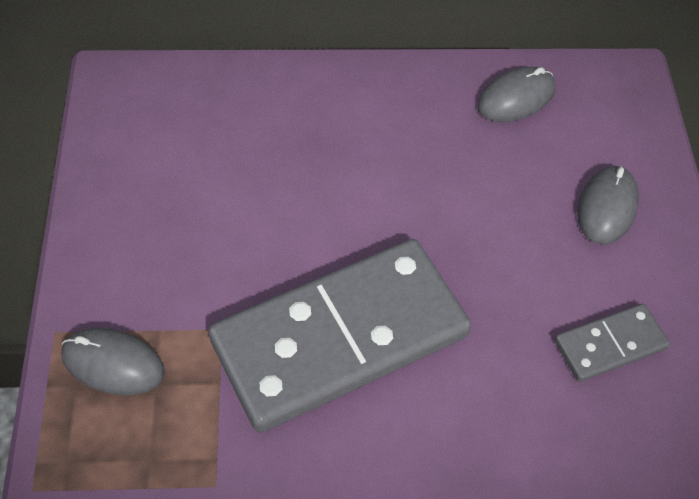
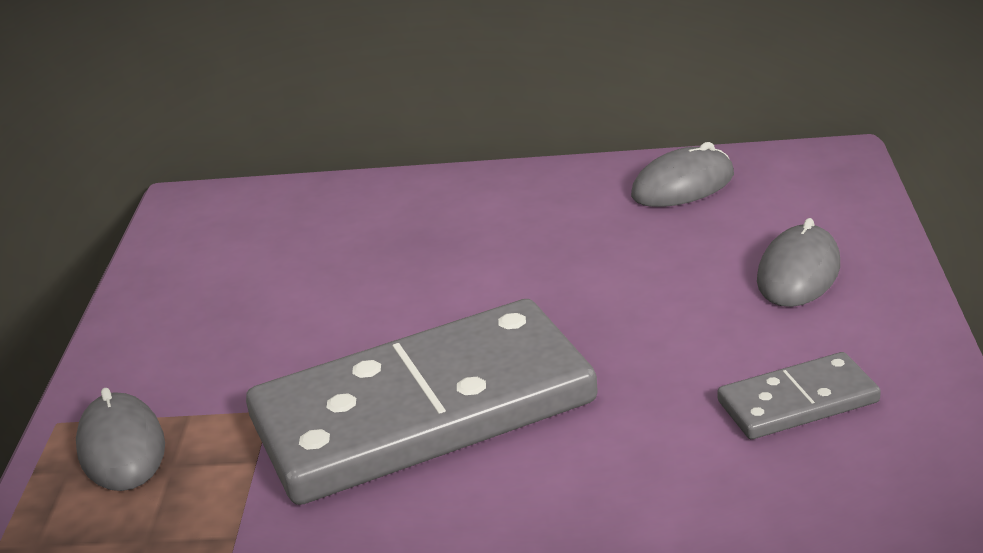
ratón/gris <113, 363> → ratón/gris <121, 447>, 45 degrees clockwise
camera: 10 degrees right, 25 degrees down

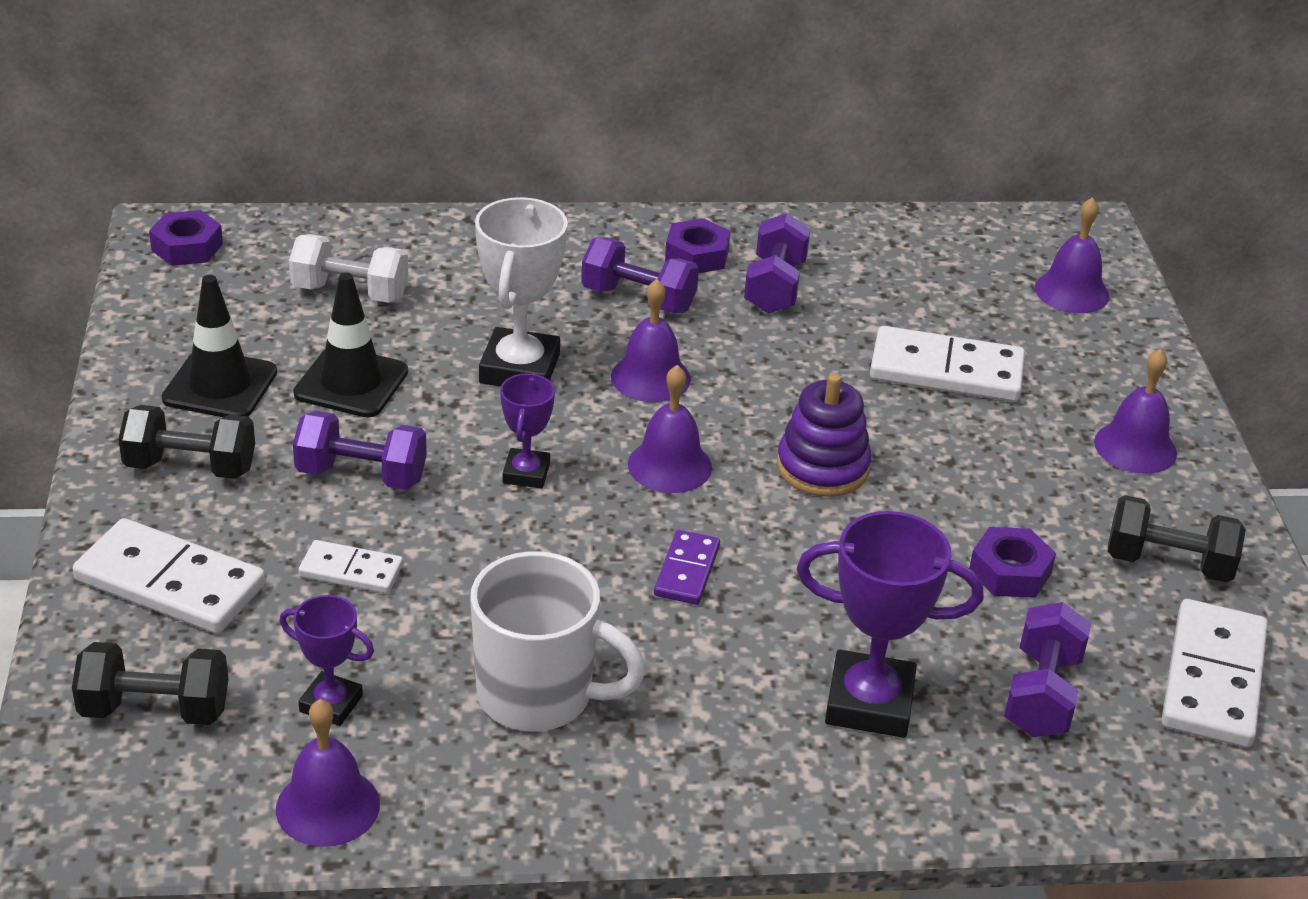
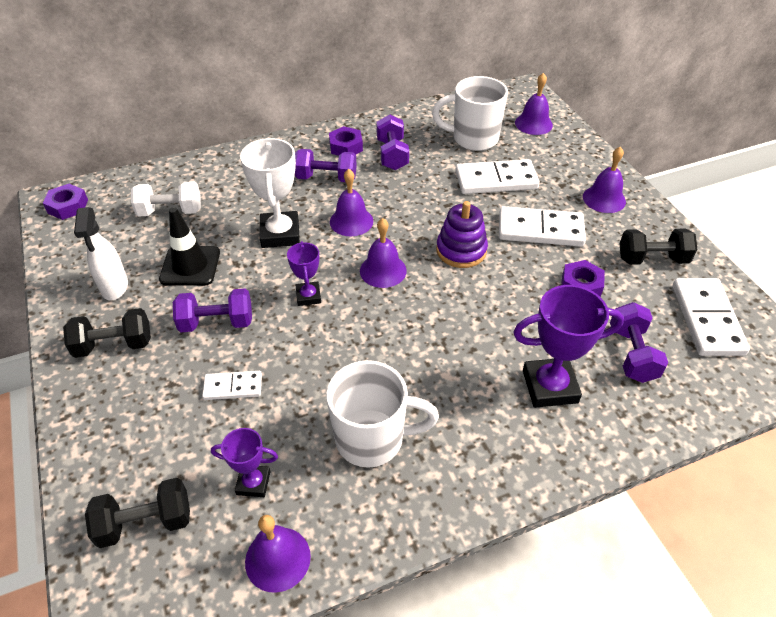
cono de tráfico/negro <220, 386> → pulverizador/blanco <115, 287>
- → taza/blanco <473, 139>
ficha de dominó/blanco <170, 583> → ficha de dominó/blanco <540, 230>, move
ficha de dominó/morado <686, 571> → -
camera: 15 degrees left, 10 degrees up

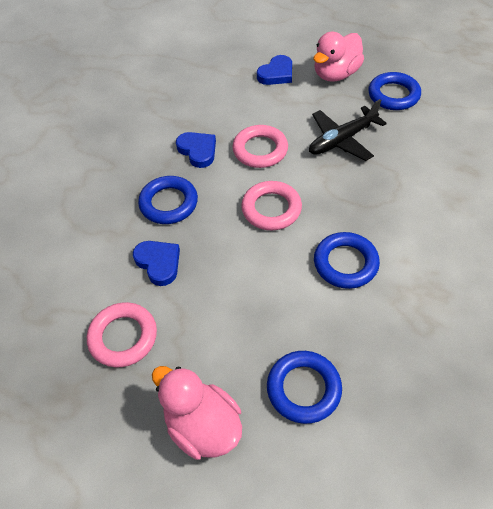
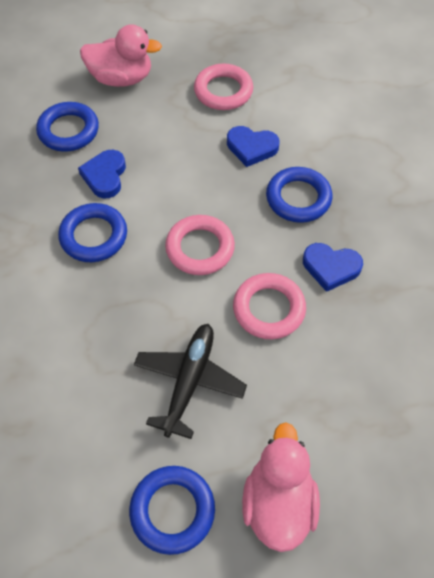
corazón/azul <276, 74> → corazón/azul <105, 176>, move
camera: 140 degrees right, 5 degrees up

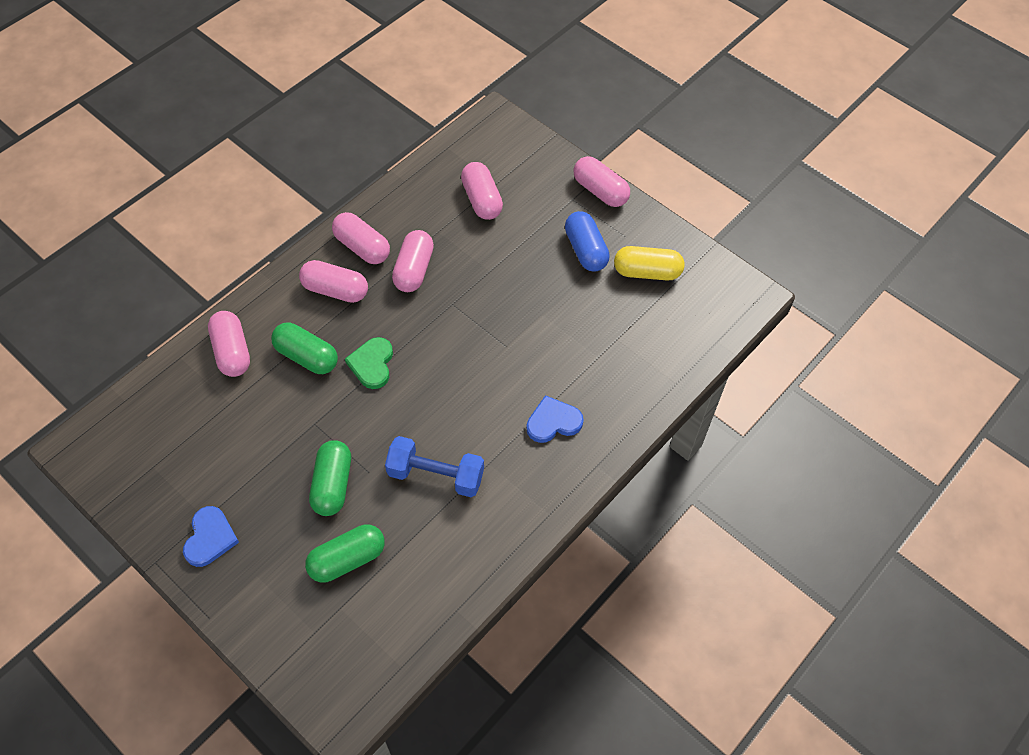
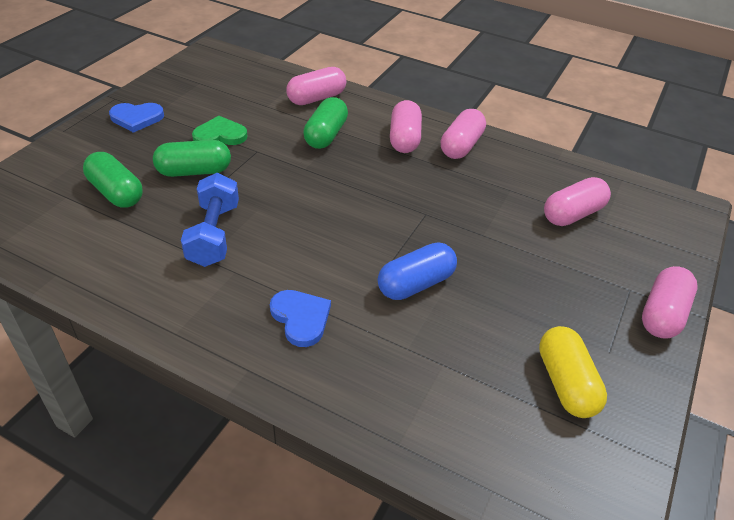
corazón/verde <372, 364> → corazón/verde <220, 135>, move
cápsula/azul <585, 250> → cápsula/azul <415, 284>, move
cápsula/rosa <414, 270> → -
camera: 75 degrees right, 15 degrees down

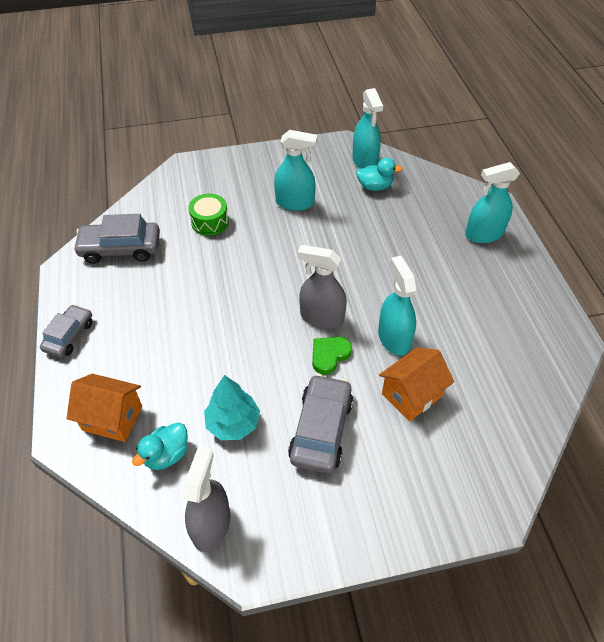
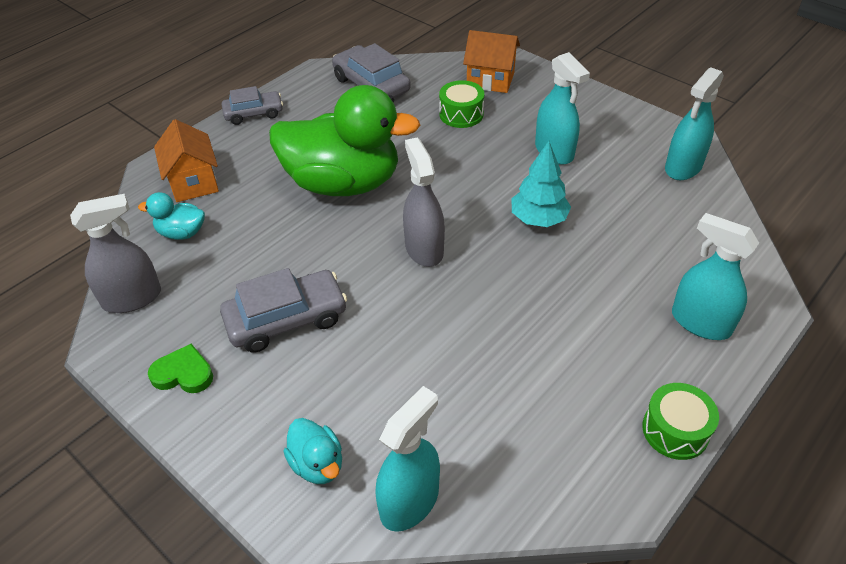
corazón/verde <329, 355> → corazón/verde <183, 373>, move
- → pato/verde <343, 183>
pato/turquesa <375, 186> → pato/turquesa <317, 464>, move
pulverizador/turquesa <394, 338> → pulverizador/turquesa <409, 501>, move
casa/naranja <411, 395> → casa/naranja <490, 80>, move
árbol/turquesa <233, 423> → árbol/turquesa <538, 219>, move
- → tambor/verde <675, 430>
camera: 55 degrees right, 5 degrees down

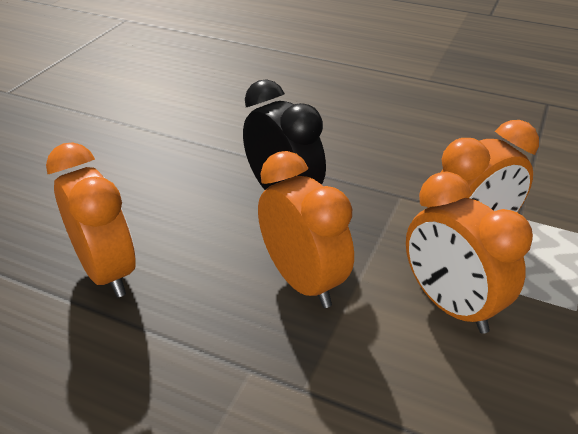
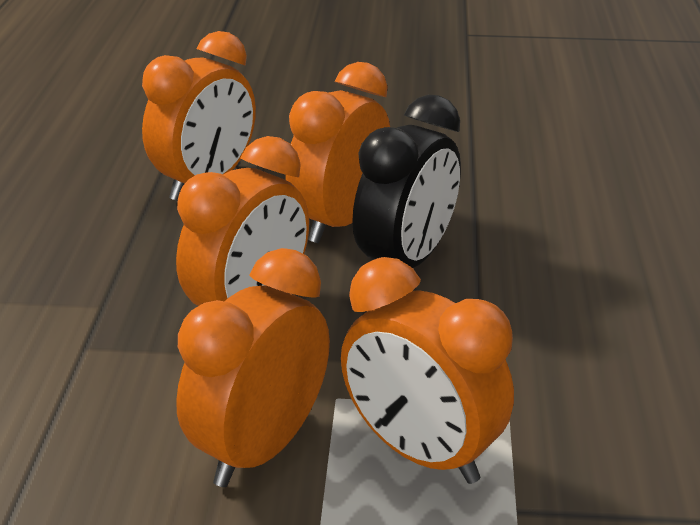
- → despertador/naranja <339, 221>
camera: 70 degrees right, 5 degrees down

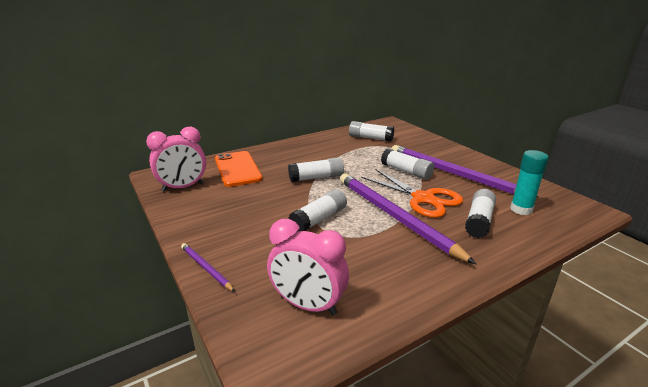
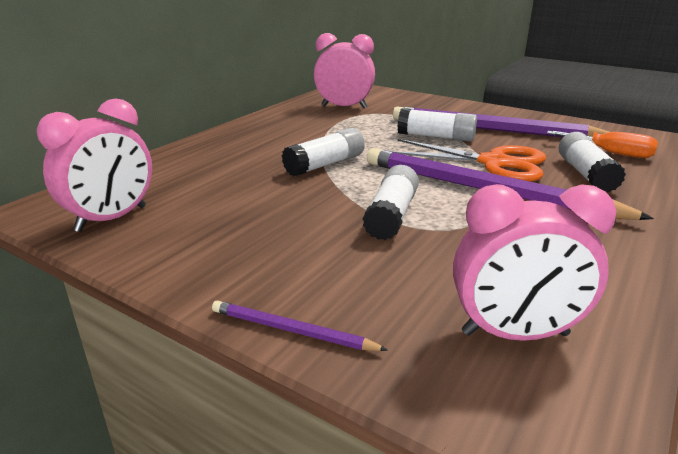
barra de pegamento/blanco <370, 138> → despertador/rosa <344, 107>
barra de pegamento/turquesa <521, 209> → destornillador/naranja <611, 153>
móvil/naranja <237, 169> → -
camera: 25 degrees left, 0 degrees up

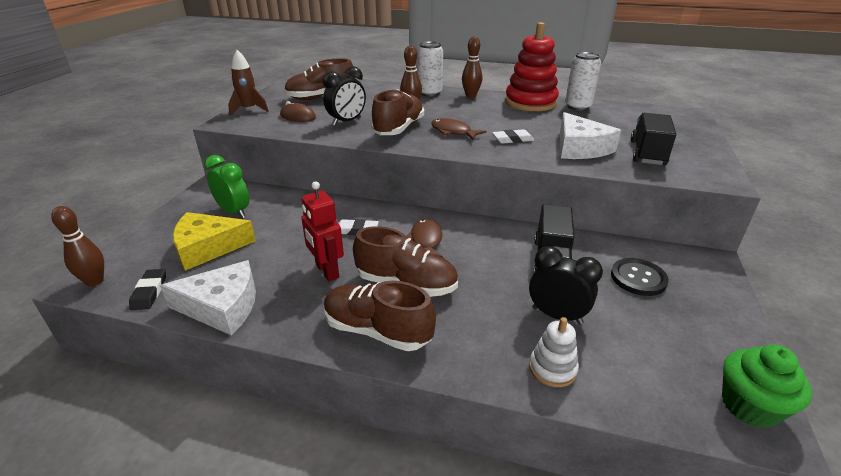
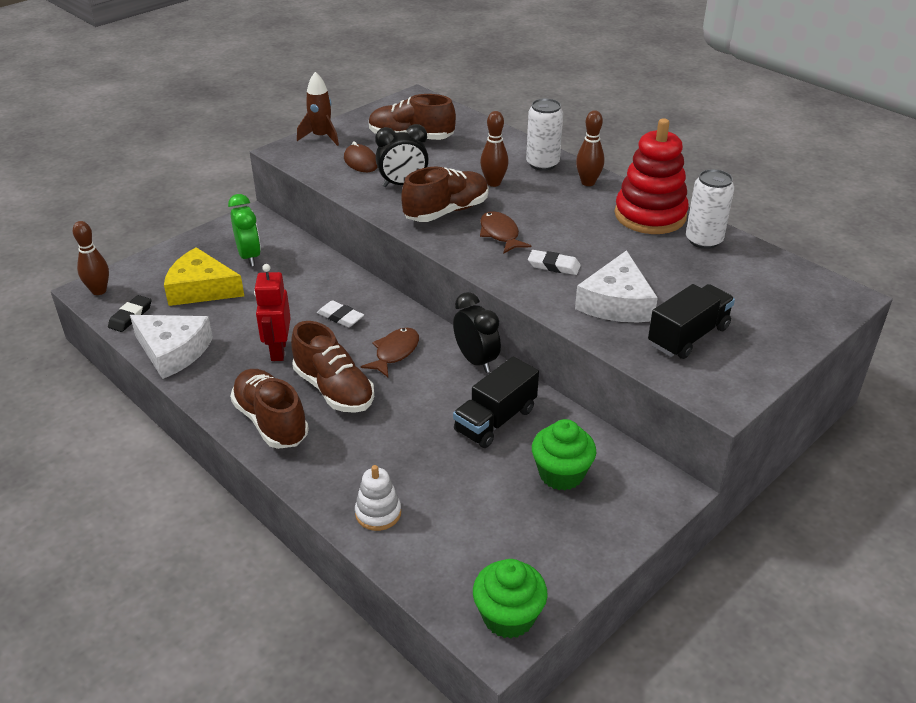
despertador/negro <557, 315> → despertador/negro <476, 360>, move
botón/negro <638, 278> → magdalena/verde <561, 474>
camera: 30 degrees right, 5 degrees up

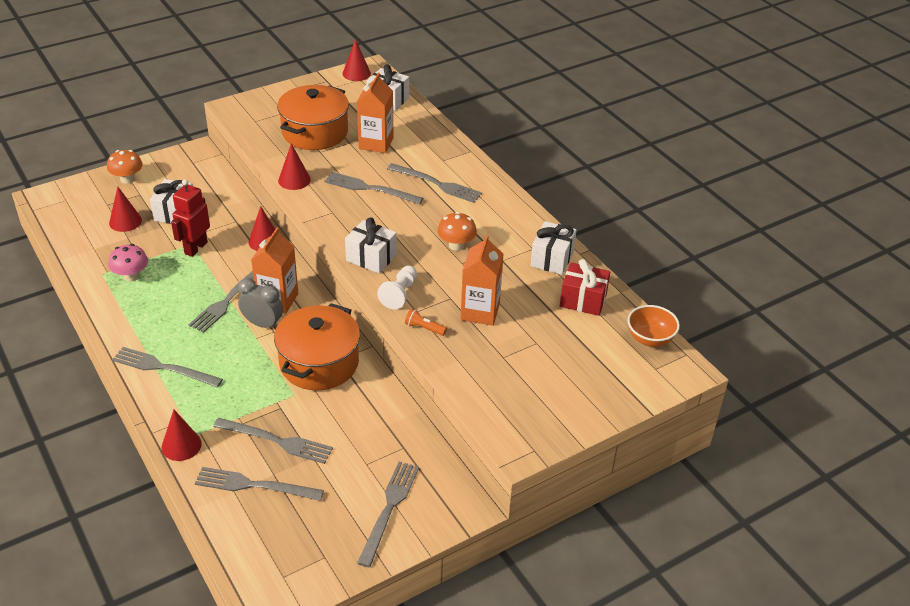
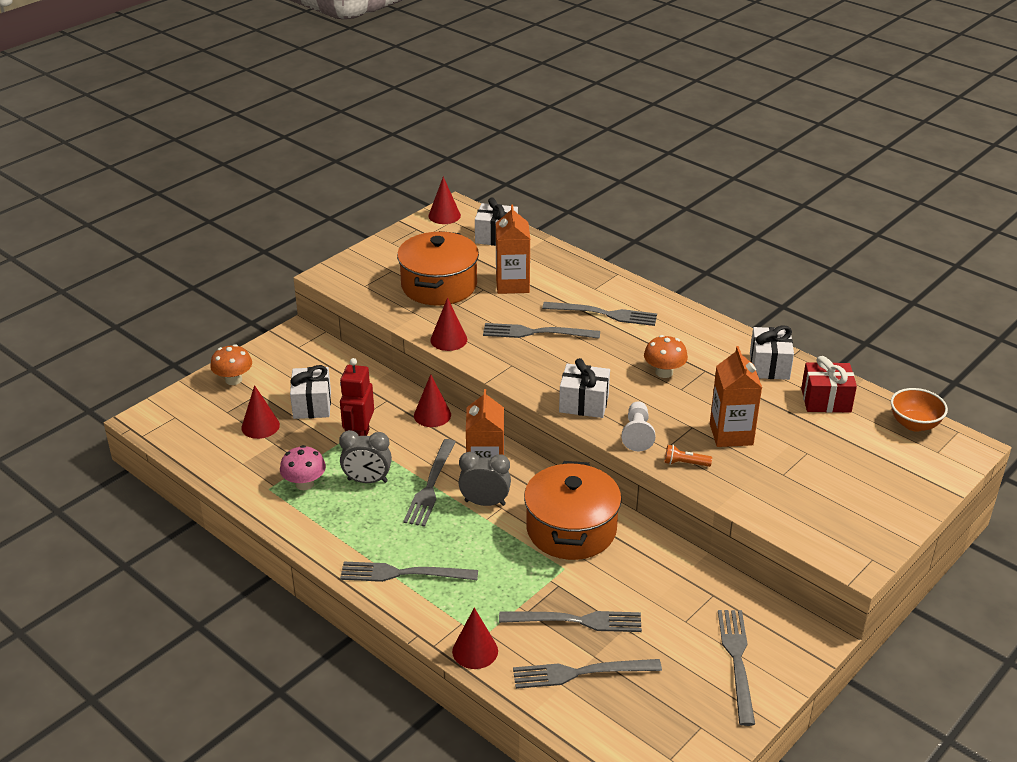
- → despertador/gris <367, 480>
camera: 15 degrees left, 5 degrees down

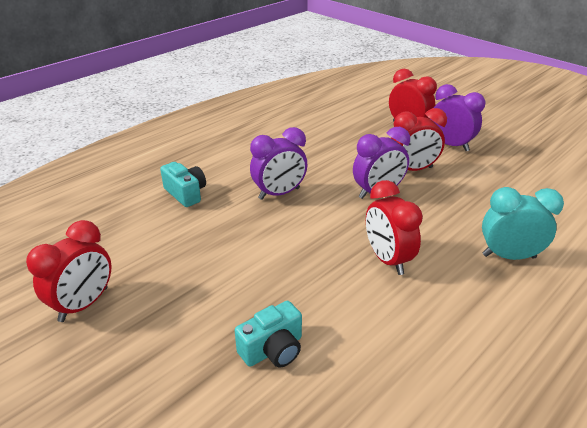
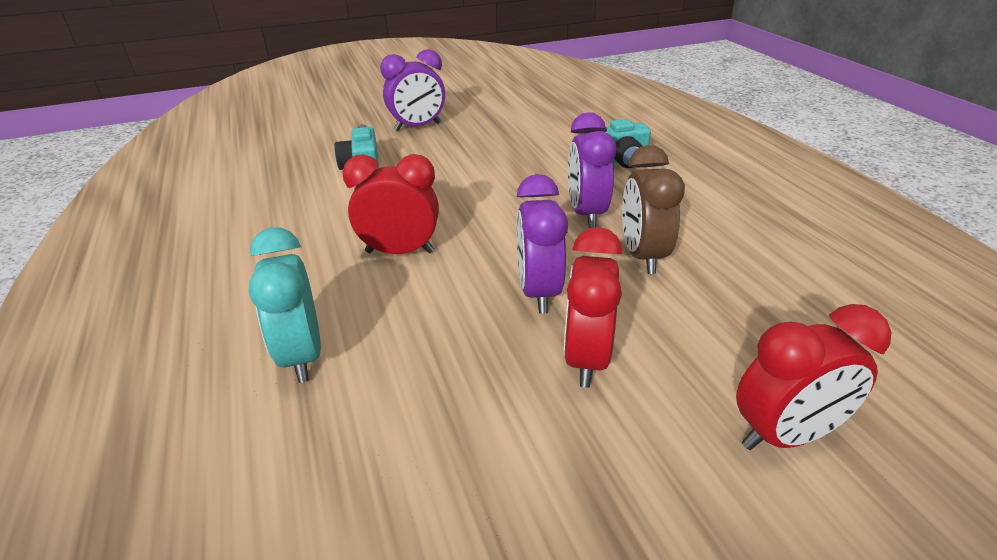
despertador/turquesa <508, 256> → despertador/turquesa <302, 355>, 135 degrees clockwise
despertador/morado <450, 145> → despertador/morado <417, 127>, move
- → despertador/marrón <642, 256>
despertador/rojo <84, 304> → -
camera: 115 degrees right, 0 degrees up

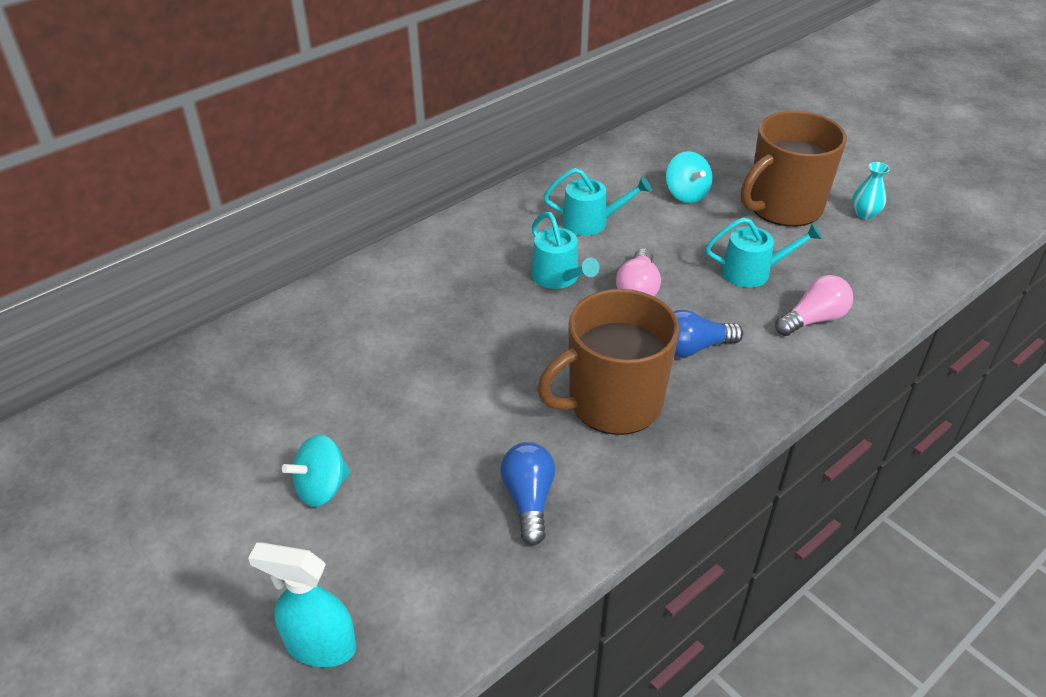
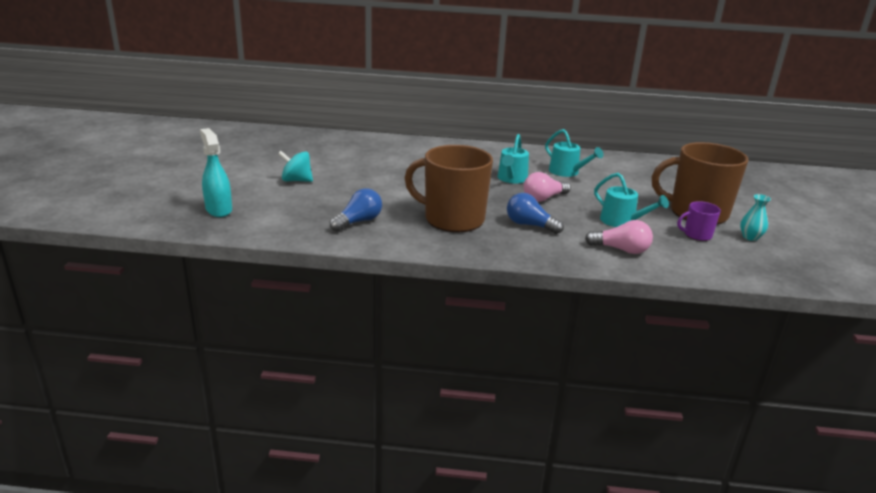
- → taza/morado <697, 235>
peonza/turquesa <686, 194> → -
camera: 45 degrees right, 15 degrees down

